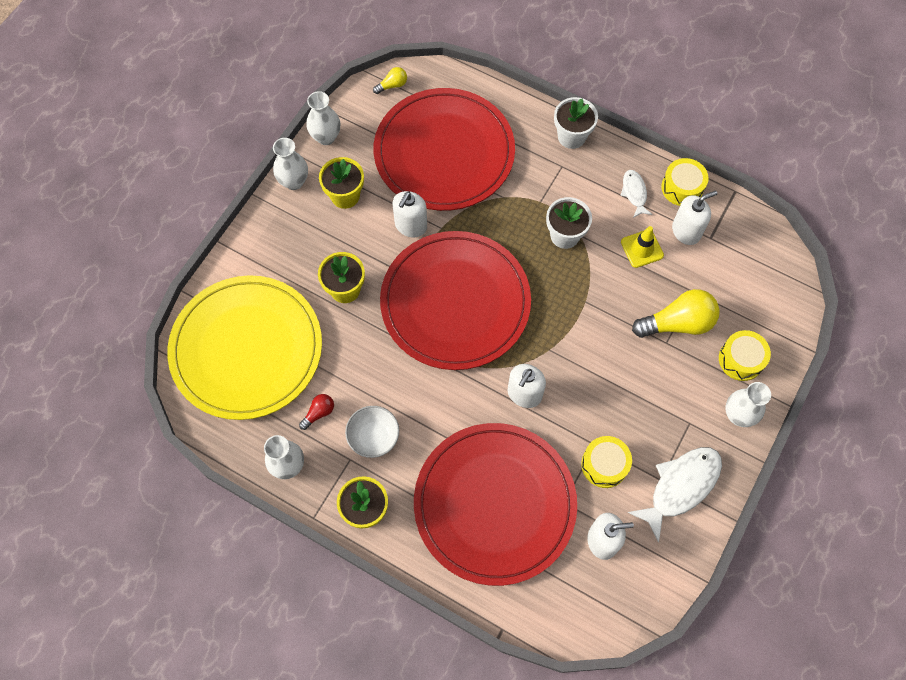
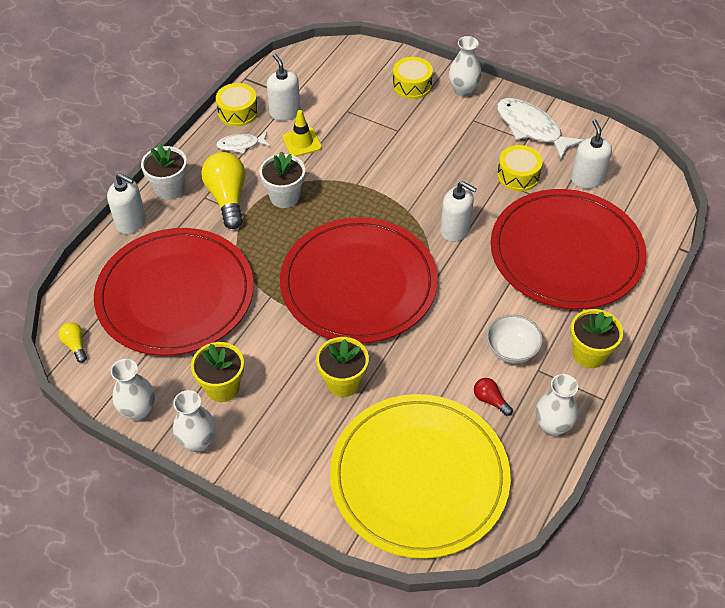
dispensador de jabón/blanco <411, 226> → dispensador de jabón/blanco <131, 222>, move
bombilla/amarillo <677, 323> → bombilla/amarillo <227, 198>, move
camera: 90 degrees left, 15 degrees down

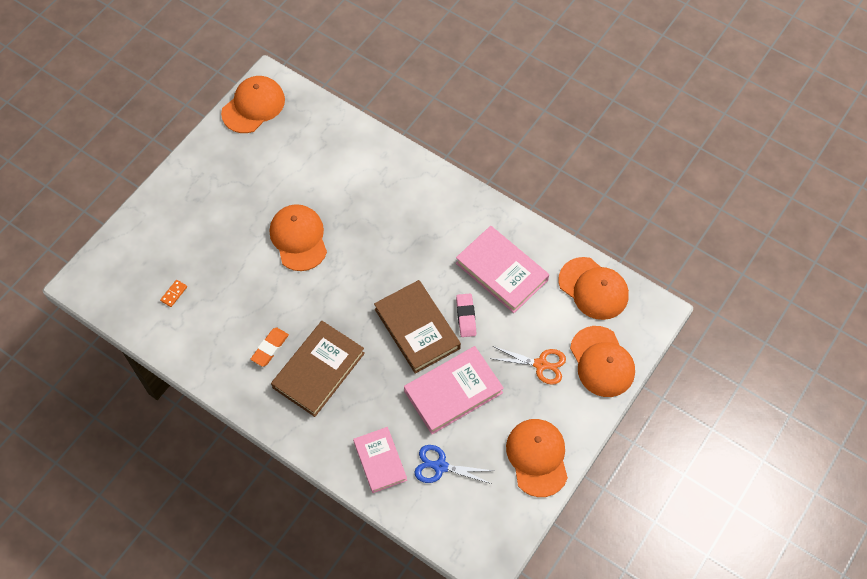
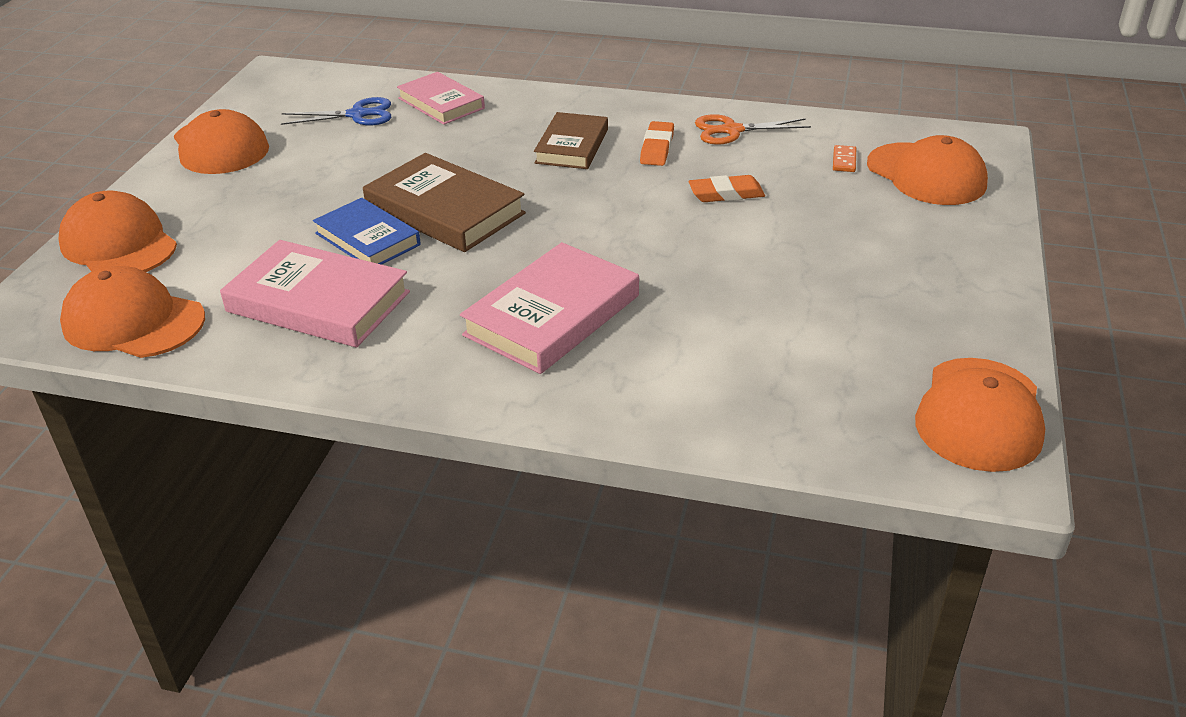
goma de borrar/rosa <466, 316> → libro/azul <368, 239>
libro/rosa <453, 392> → libro/rosa <552, 315>, move
libro/marrón <318, 370> → libro/marrón <572, 146>, x0.66
- → goma de borrar/naranja <726, 194>
tijeras/naranja <540, 364> → tijeras/naranja <732, 130>, move
gorra/naranja <298, 238> → gorra/naranja <926, 174>, move
camera: 160 degrees right, 25 degrees down

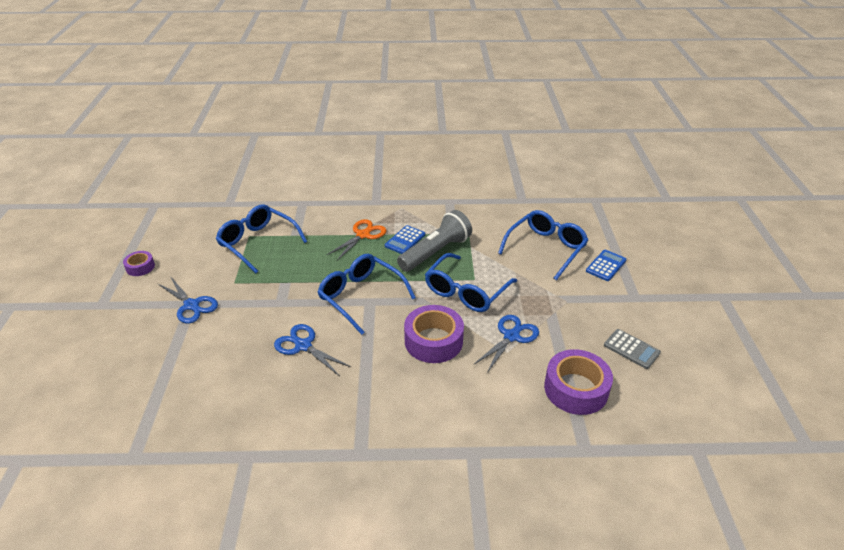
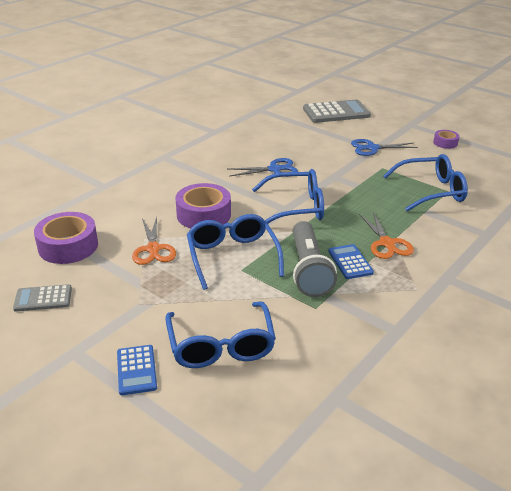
tijeras/azul <511, 336> → tijeras/naranja <153, 249>
- → calculadora/gris <336, 112>
camera: 130 degrees right, 5 degrees down

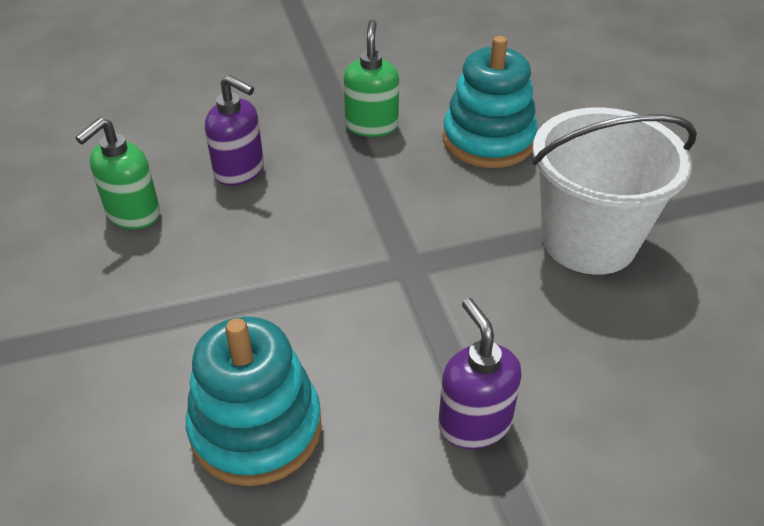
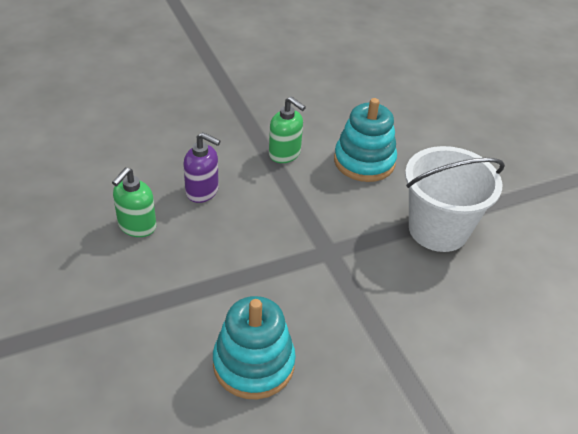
dispensador de jabón/verde <371, 125> → dispensador de jabón/verde <285, 154>, 135 degrees clockwise
dispensador de jabón/morado <474, 423> → -
camera: 10 degrees left, 0 degrees up

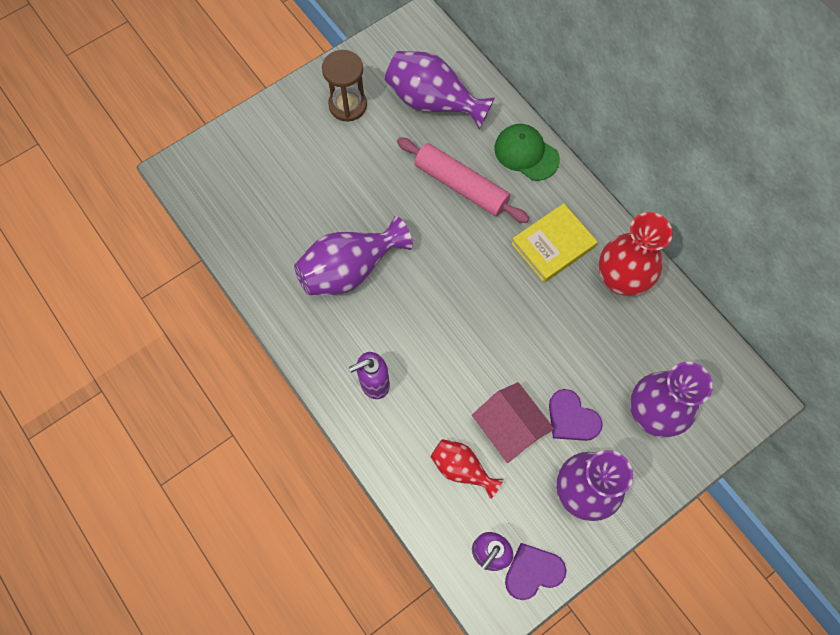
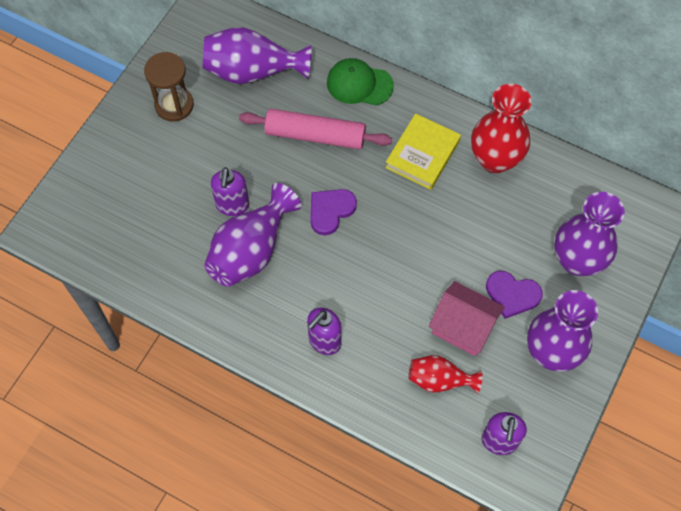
- → dispensador de jabón/morado <232, 205>
corazón/morado <533, 572> → corazón/morado <330, 211>, move
camera: 25 degrees left, 5 degrees down

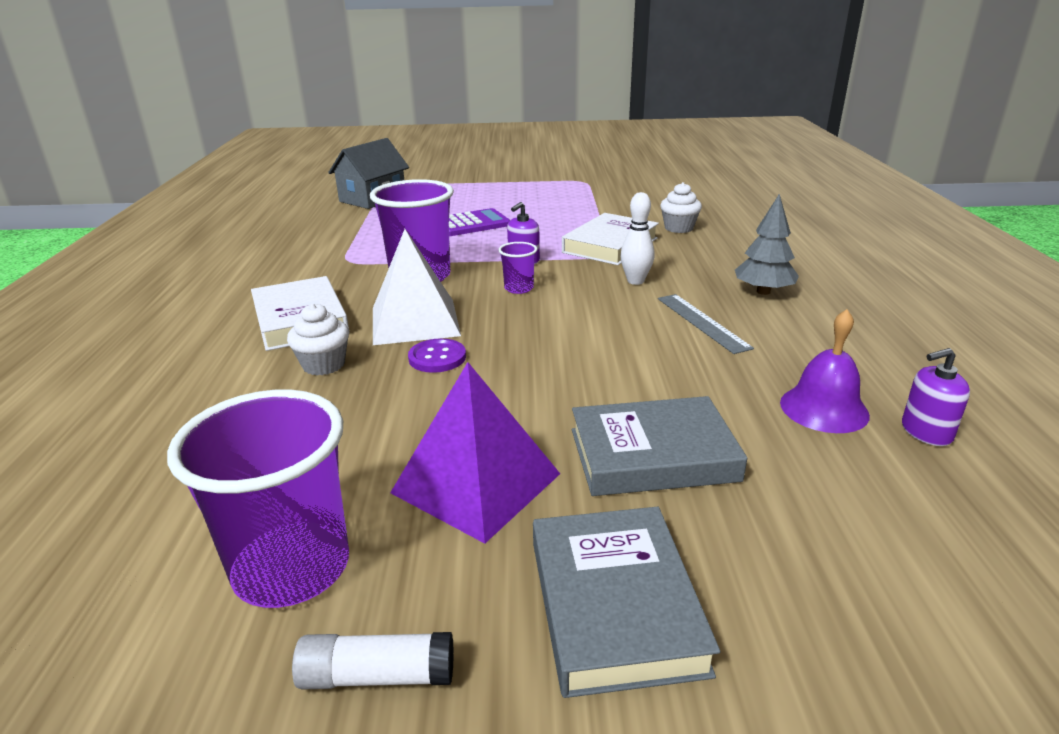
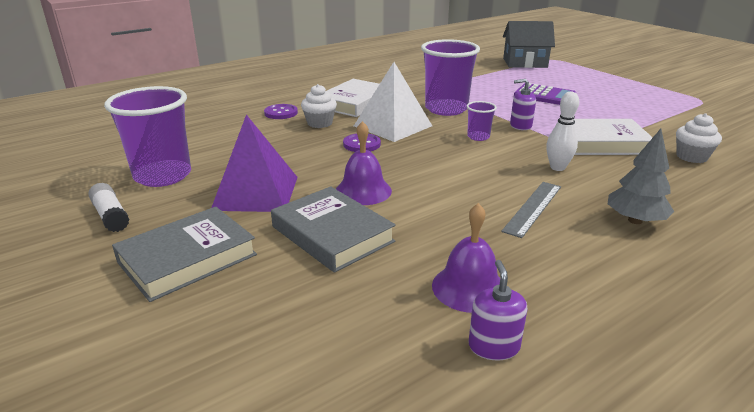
- → botón/morado <281, 113>
- → campana/morado <363, 191>
dispensador de jabón/morado <926, 432> → dispensador de jabón/morado <494, 346>, 45 degrees clockwise
camera: 55 degrees right, 0 degrees up

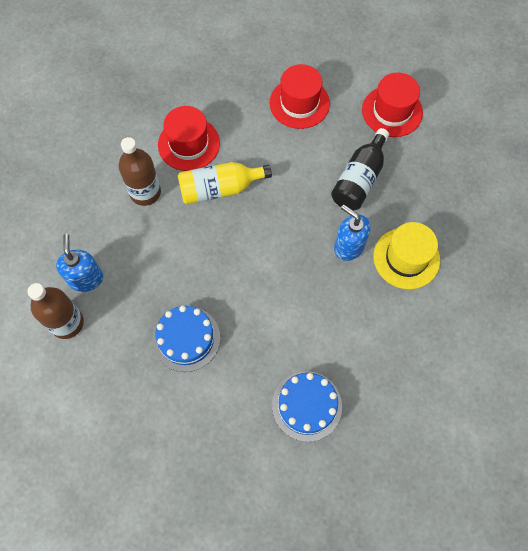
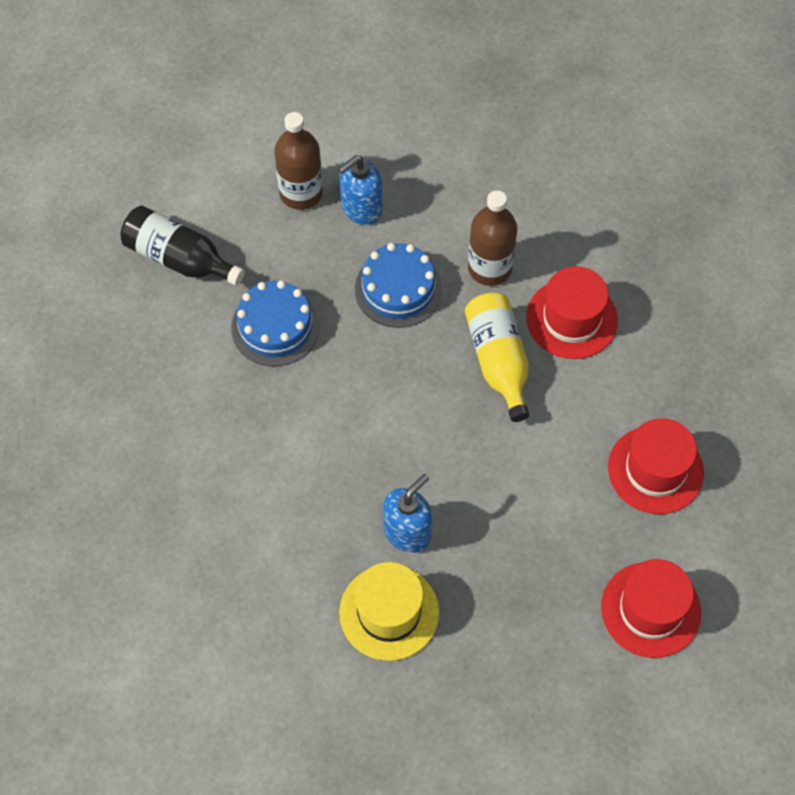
botella/negro <359, 179> → botella/negro <179, 258>, move
dispensador de jabón/azul <86, 278> → dispensador de jabón/azul <361, 208>, 150 degrees clockwise
tarta/azul <307, 406> → tarta/azul <398, 289>, move
camera: 90 degrees right, 5 degrees down

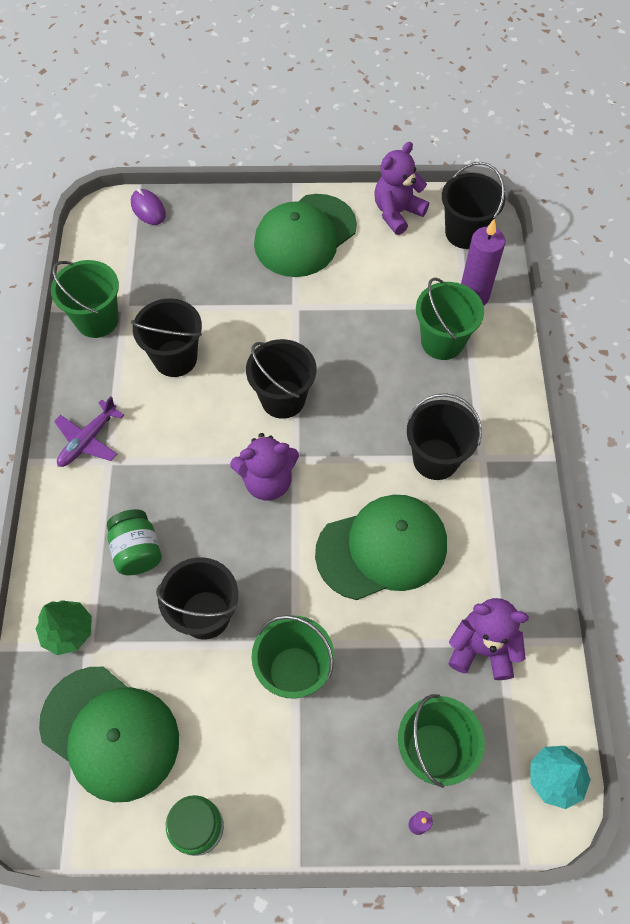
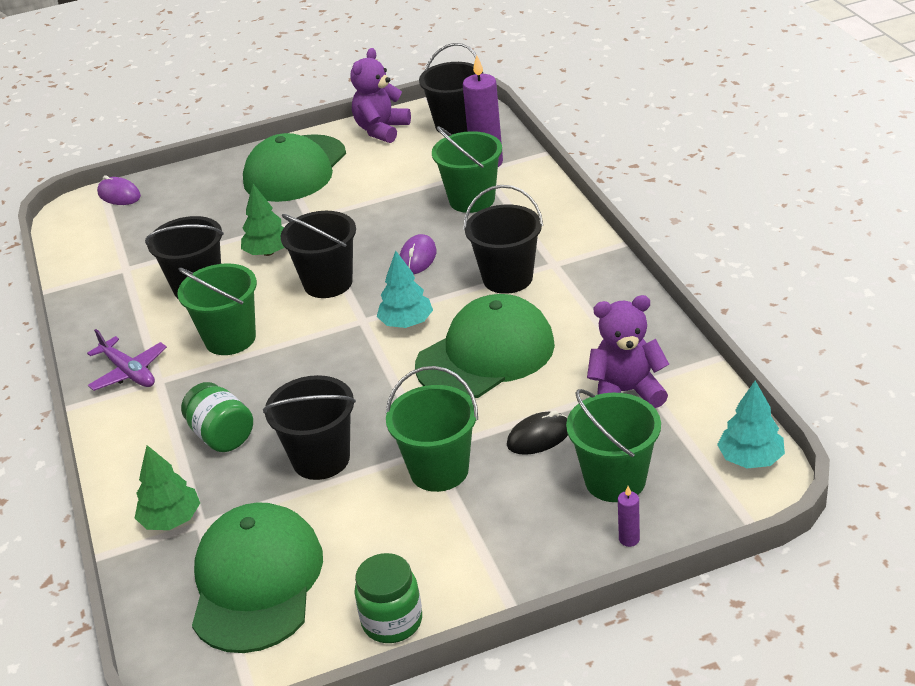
avión/morado <88, 440> → avión/morado <128, 372>, 60 degrees counterclockwise
balde/verde <97, 320> → balde/verde <230, 339>, move
gorra/verde <110, 733> → gorra/verde <256, 582>, 105 degrees counterclockwise
- → árbol/verde <268, 252>
- → árbol/turquesa <406, 323>
- → ratón/morado <417, 258>
- → ratón/negro <539, 437>
osito/morado <267, 481> → -
camera: 15 degrees left, 25 degrees down

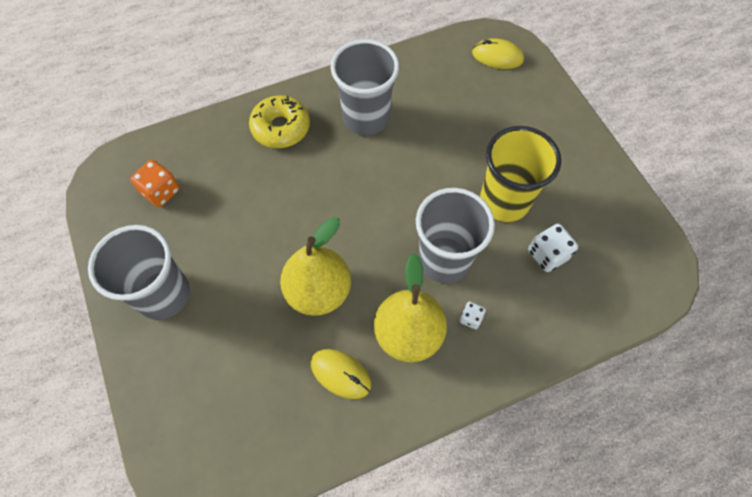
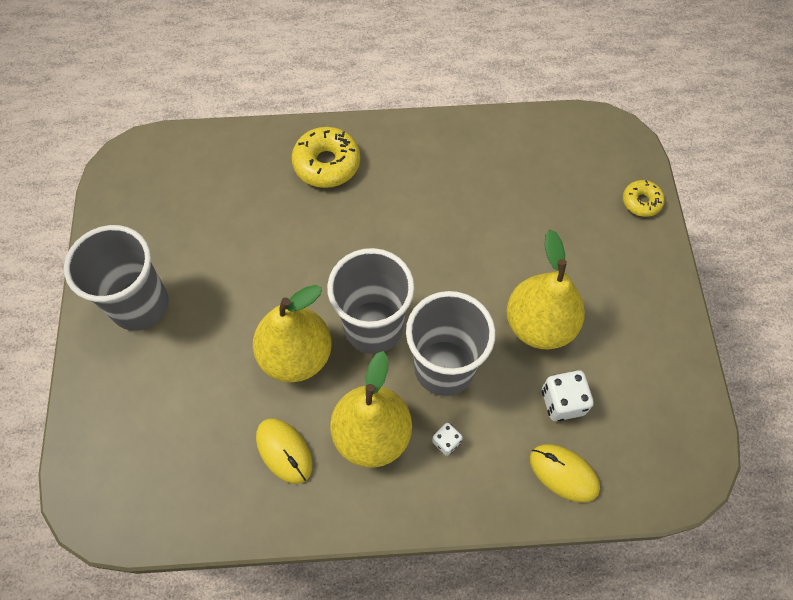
vaso/gris <366, 118> → vaso/gris <373, 327>, move
vaso/amarillo <504, 201> → pera/amarillo <539, 324>
ratón/amarillo <497, 56> → ratón/amarillo <563, 473>, move
- → rosquilla/amarillo <641, 202>
dado/naranja <161, 191> → -
camera: 20 degrees right, 0 degrees up

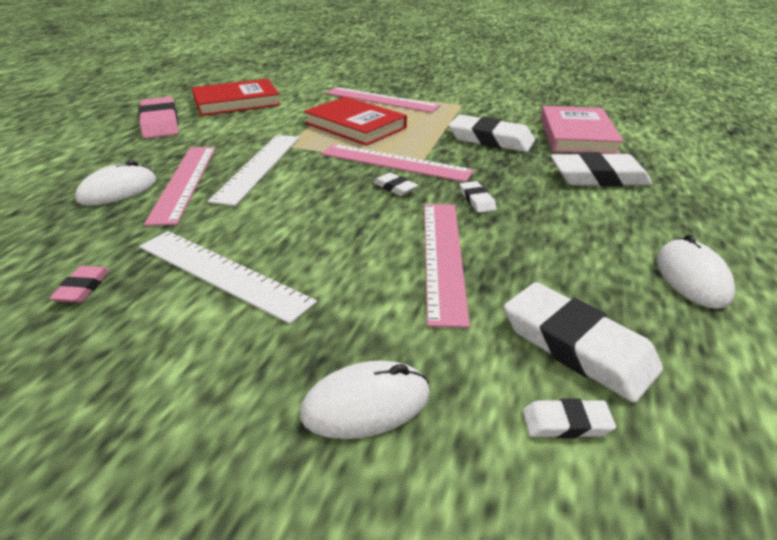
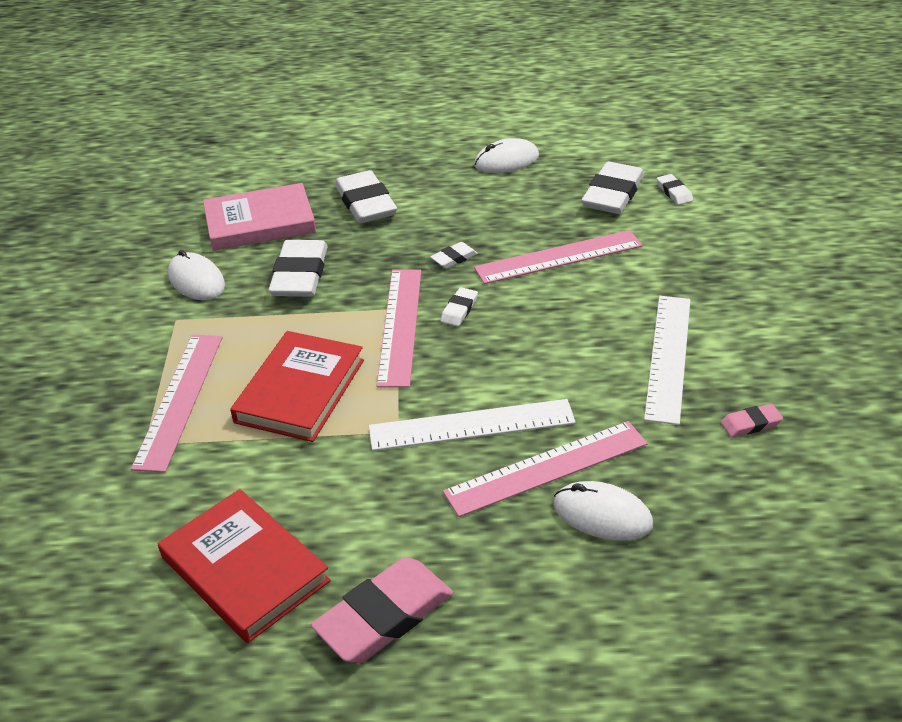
ratón/blanco <366, 404> → ratón/blanco <196, 280>, move
camera: 110 degrees left, 5 degrees up

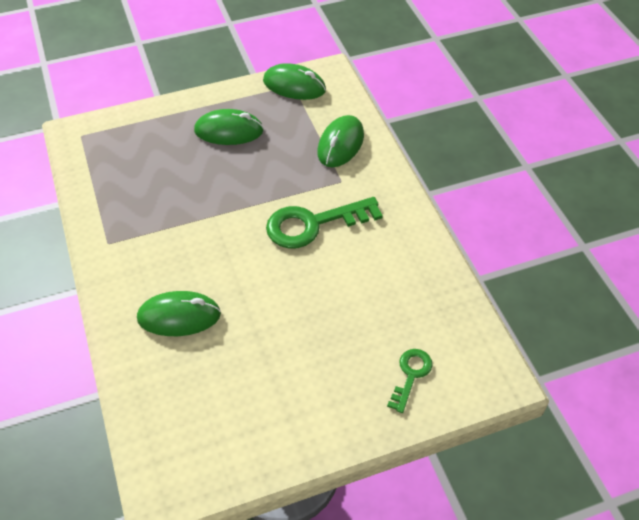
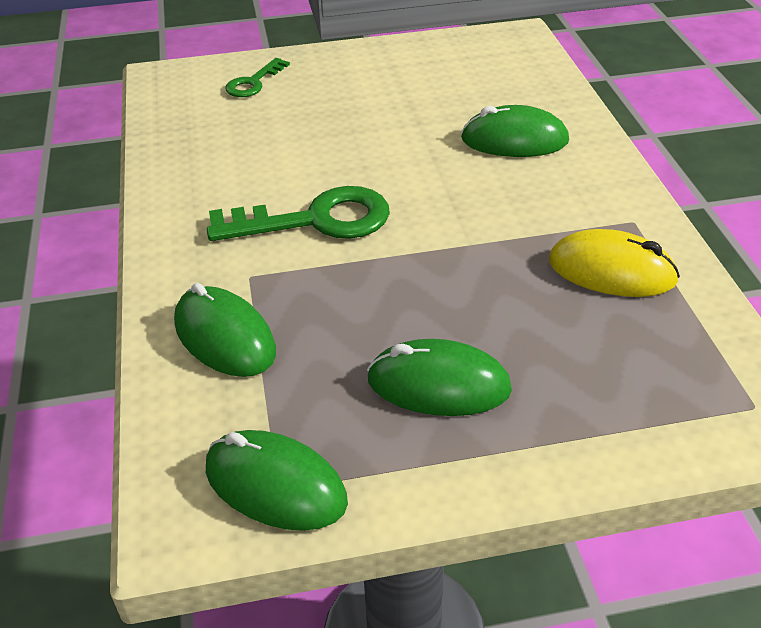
ratón/verde <340, 144> → ratón/verde <224, 337>, 75 degrees counterclockwise
- → ratón/amarillo <611, 271>
camera: 170 degrees left, 10 degrees down

